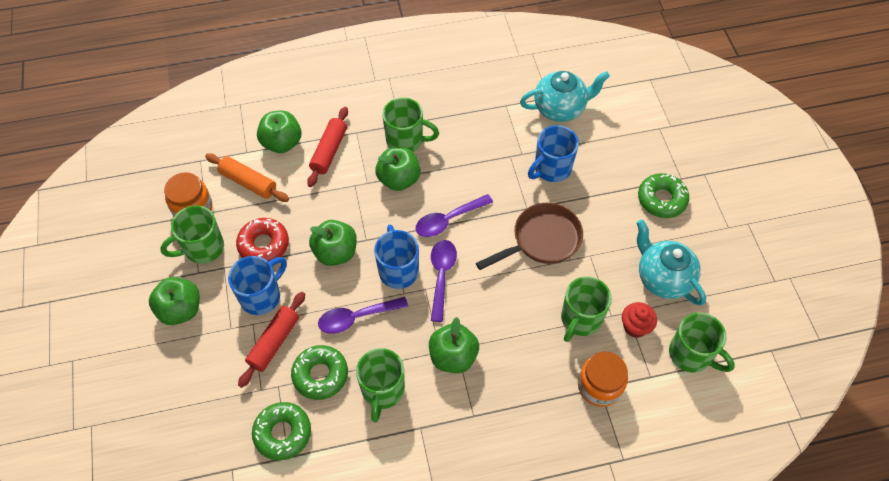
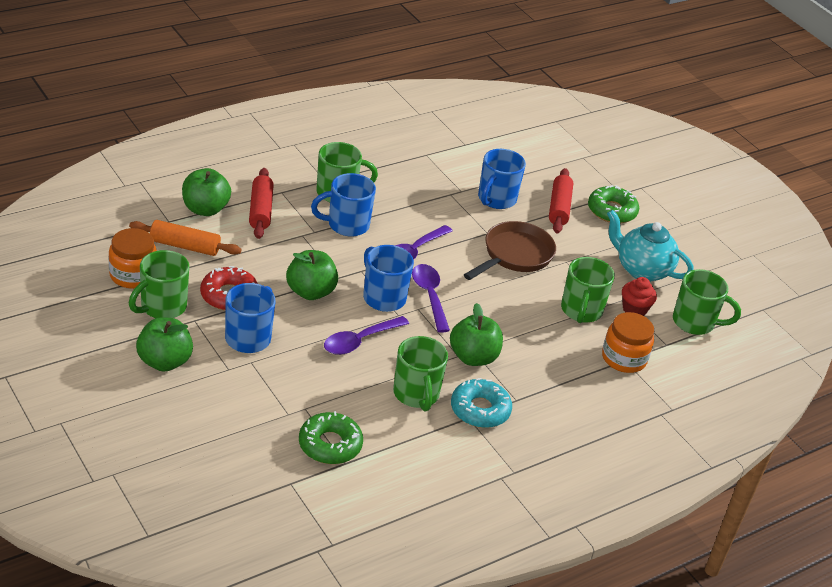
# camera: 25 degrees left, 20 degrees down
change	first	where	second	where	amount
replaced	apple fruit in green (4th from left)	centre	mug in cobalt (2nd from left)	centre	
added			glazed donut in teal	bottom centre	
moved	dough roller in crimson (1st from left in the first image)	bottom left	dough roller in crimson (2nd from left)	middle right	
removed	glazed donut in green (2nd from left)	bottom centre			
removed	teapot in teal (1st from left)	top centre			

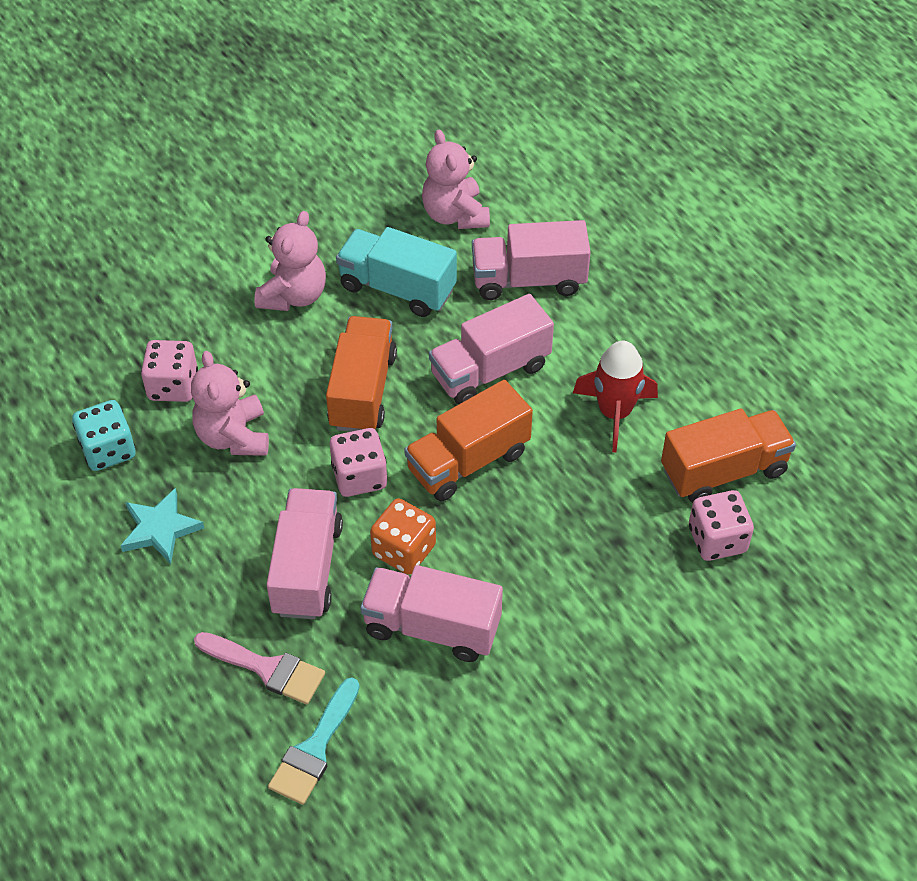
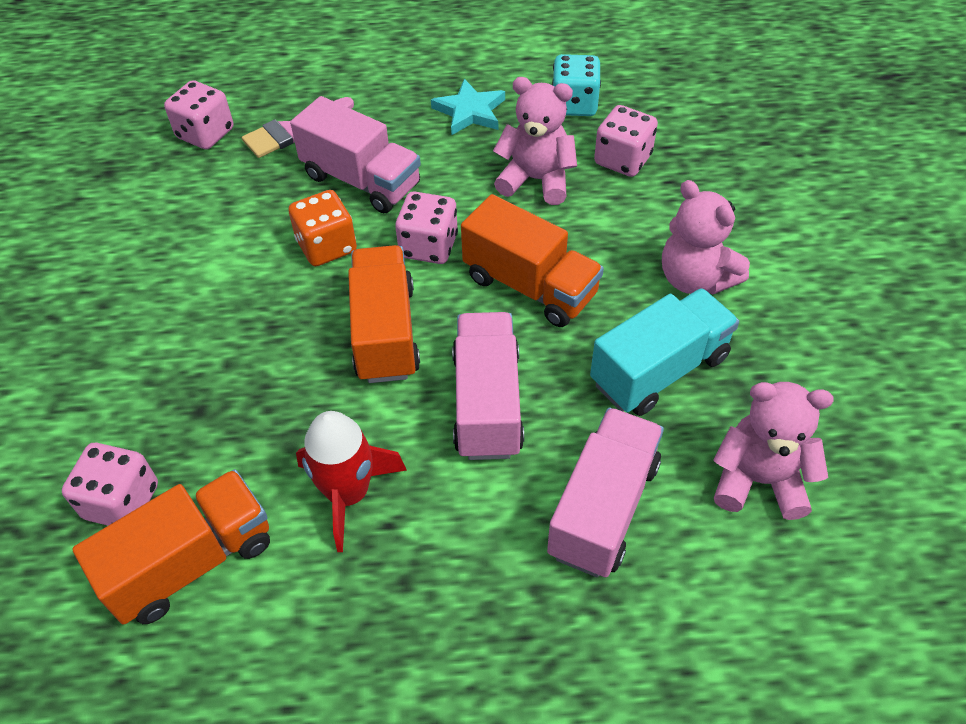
# camera: 120 degrees right, 0 degrees up
change	first	where	second	where	amount
turned	toy truck in orange-coloured (3rd from left in the first image)	middle right	toy truck in orange-coloured (1st from left)	bottom left	135 degrees counterclockwise
replaced	paintbrush in teal	bottom centre	die in rosy (2nd from left)	top left	
removed	toy truck in rosy (2nd from left)	bottom centre			

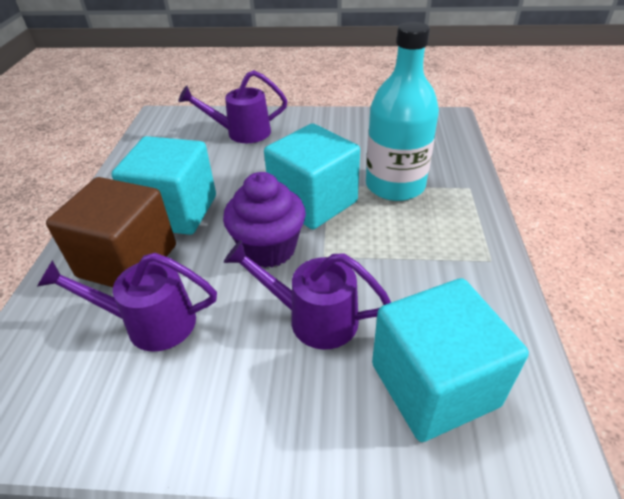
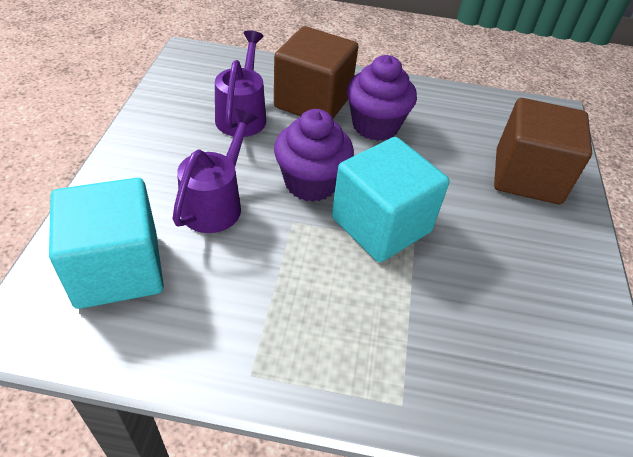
# camera: 90 degrees right, 5 degrees up
change	first	where	second	where	amount
replaced	cube in teal (1st from left)	middle left	fairy cake in royal purple (2nd from left)	top centre	
replaced	sprinkling can in royal purple (2nd from left)	top centre	cube in dark brown (2nd from left)	top right	
removed	drink bottle in teal	top centre			

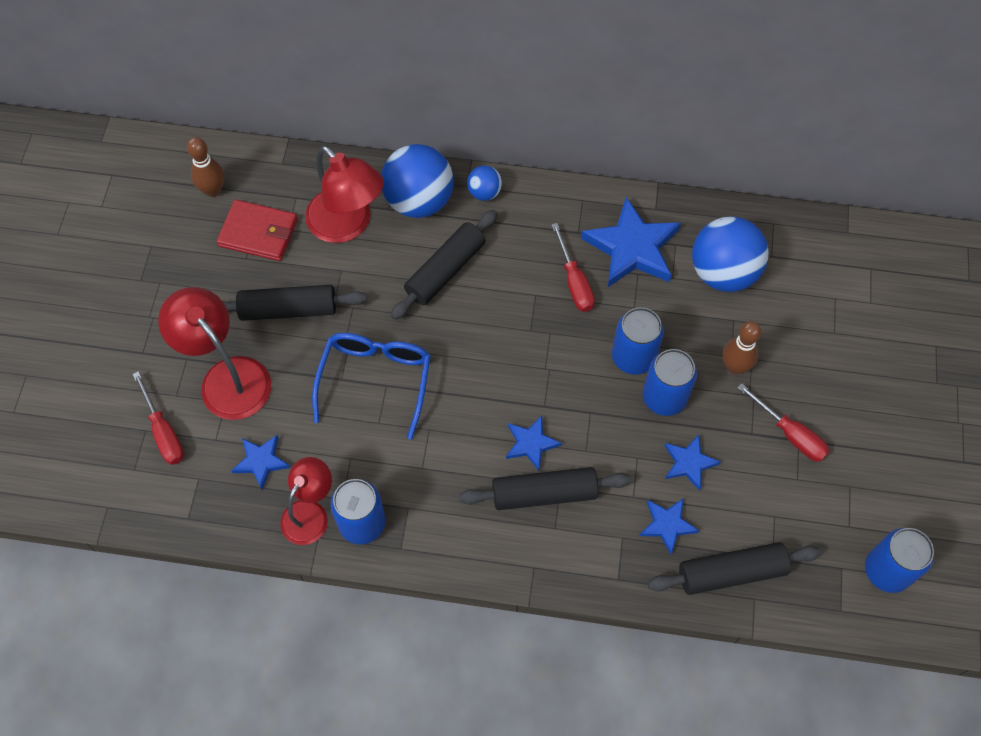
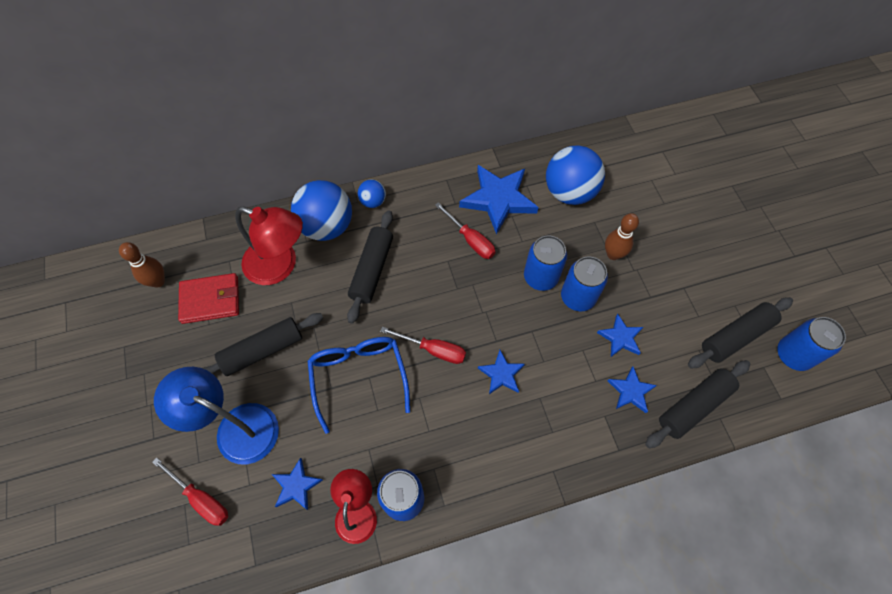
# camera: 25 degrees left, 0 degrees up
change	first	where	second	where	amount
recoloured	lamp in crimson (1st from left)	middle left	lamp in cobalt	bottom left	
moved	hand screwdriver in crimson (3rd from left in the first image)	middle right	hand screwdriver in crimson (2nd from left)	centre	
moved	dough roller in ebony (3rd from left in the first image)	centre	dough roller in ebony (4th from left)	middle right	

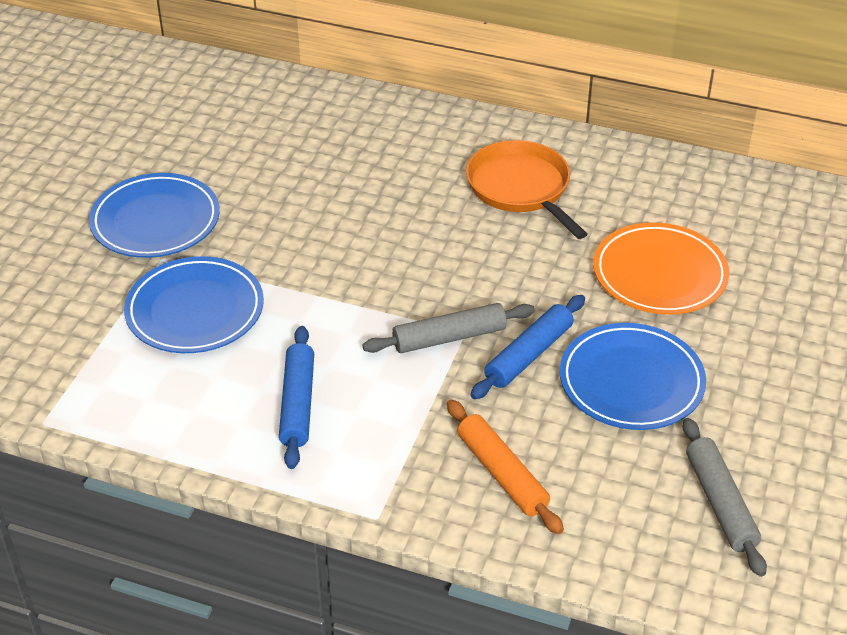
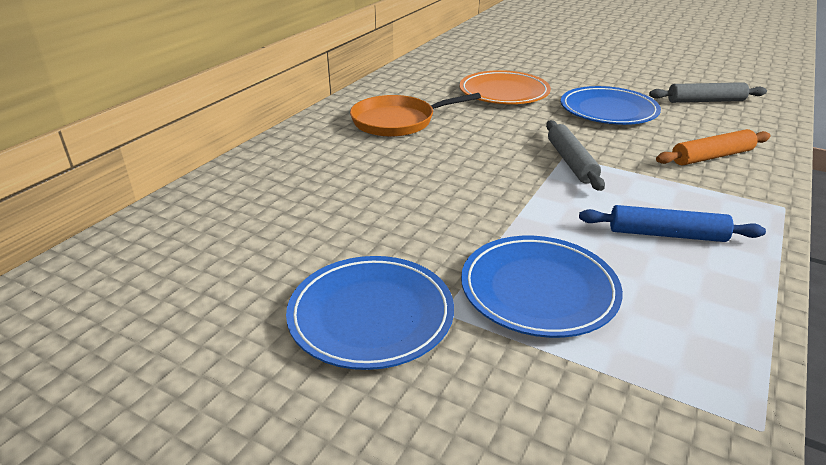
# camera: 80 degrees left, 10 degrees down
change	first	where	second	where	amount
removed	dough roller in cobalt (2nd from left)	centre			

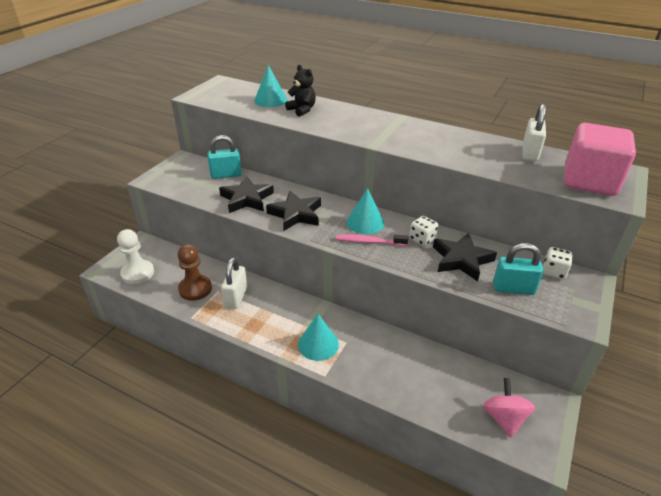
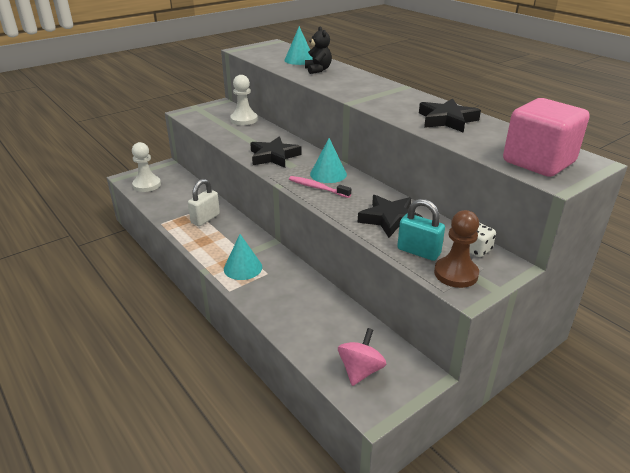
# camera: 25 degrees right, 5 degrees down
change	first	where	second	where	amount
replaced	lock in teal (1st from left)	top centre	pawn in white (2nd from left)	top centre	
moved	star in ebony (1st from left in the first image)	centre	star in ebony (3rd from left)	top right	
moved	pawn in dark brown	middle left		middle right	
removed	die in white (1st from left)	centre			
removed	lock in white (2nd from left)	top right			

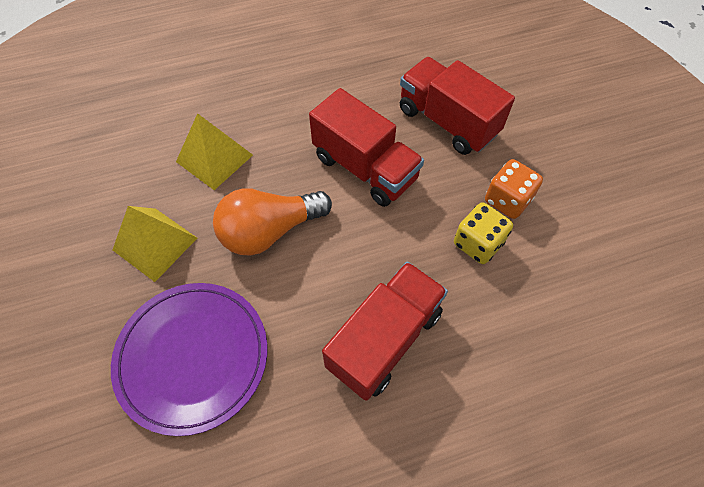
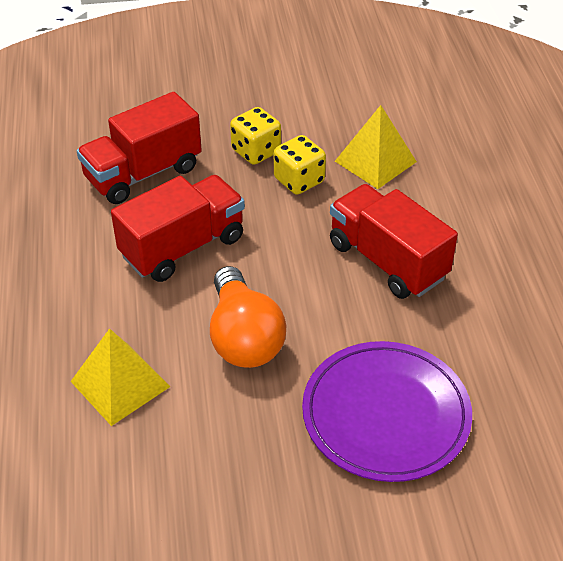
# camera: 80 degrees left, 15 degrees down
change	first	where	second	where	amount
recoloured	die in orange-coloured	middle right	die in golden (1st from left)	top centre	
moved	solid pyramid in golden (1st from left in the first image)	middle left	solid pyramid in golden (2nd from left)	top right	

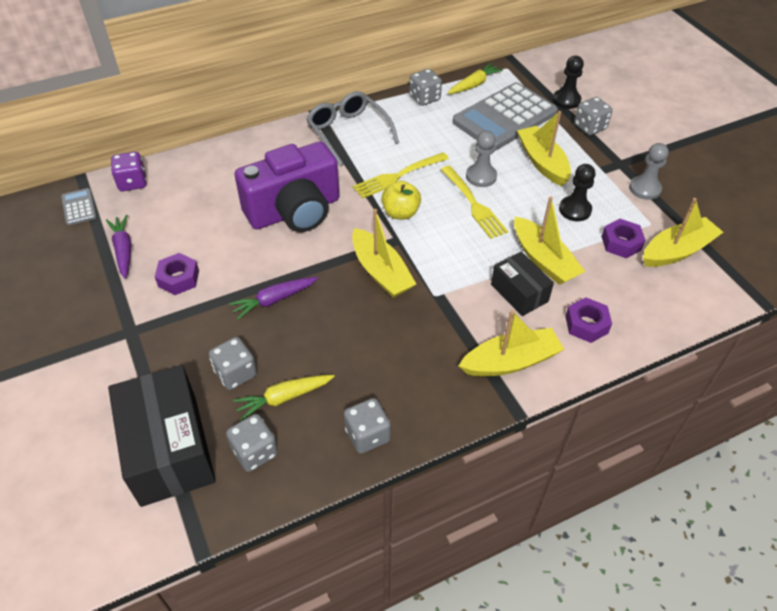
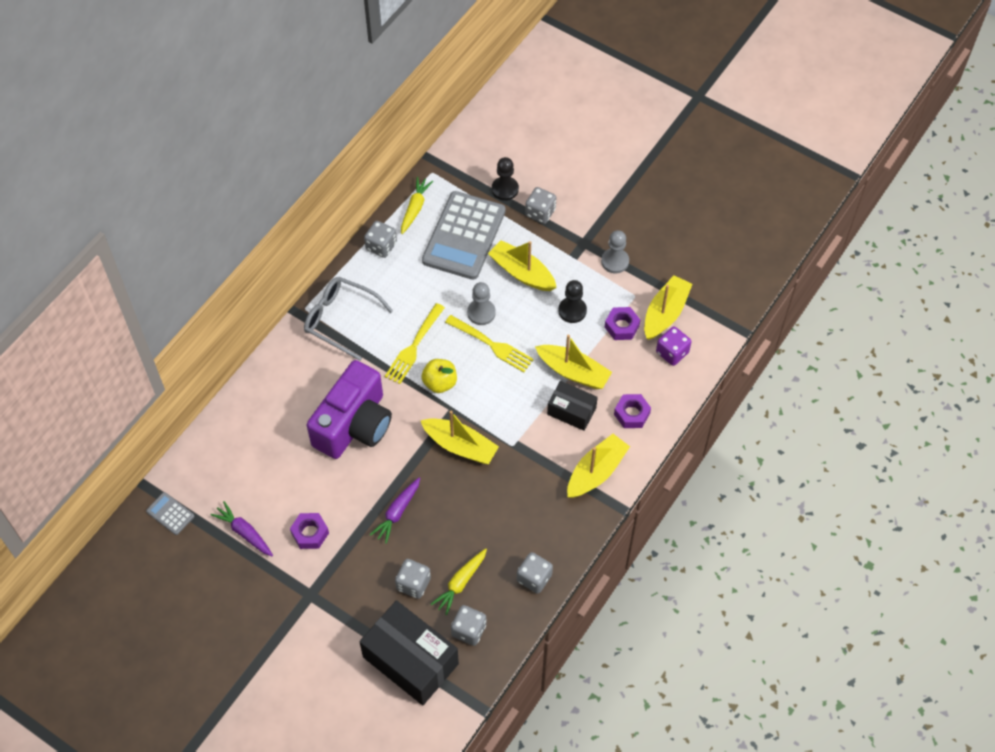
# camera: 30 degrees left, 10 degrees up
change	first	where	second	where	amount
moved	die in royal purple	top left		middle right	

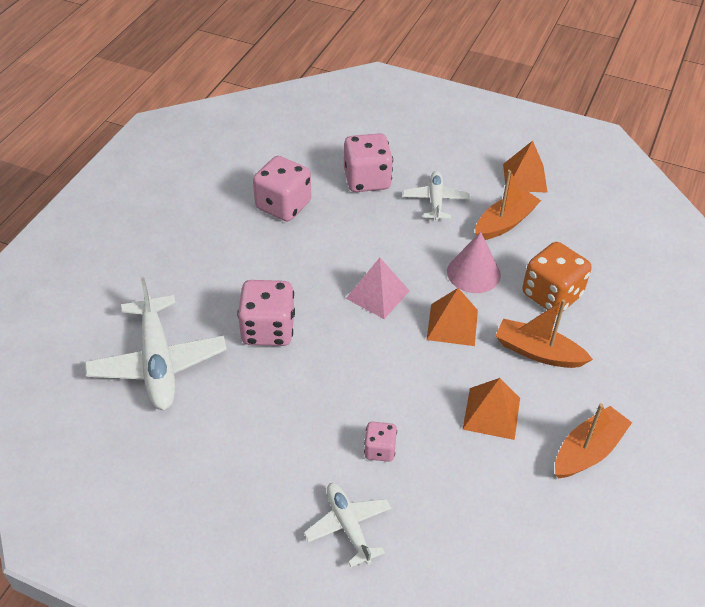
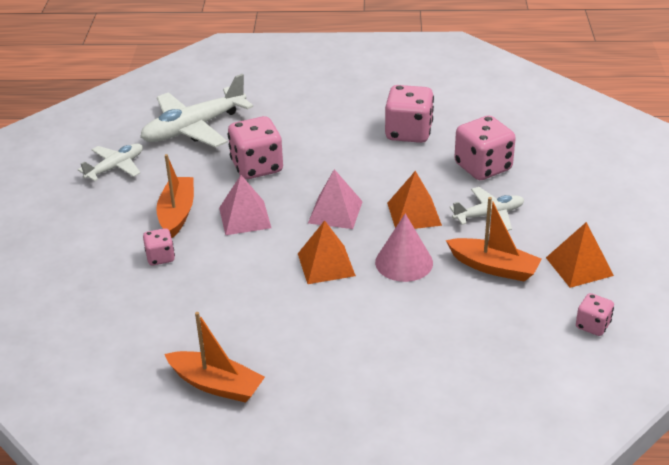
# camera: 70 degrees right, 10 degrees down
change	first	where	second	where	amount
moved	plane in white (2nd from left in the first image)	bottom centre	plane in white (1st from left)	middle left	
moved	toy boat in orange-coloured (2nd from left in the first image)	middle right	toy boat in orange-coloured (1st from left)	middle left	
added			solid pyramid in rosy (1st from left)	centre	
moved	solid pyramid in orange-coloured (2nd from left)	bottom right		centre	
added			die in rosy (5th from left)	bottom right	
removed	die in orange-coloured	middle right			

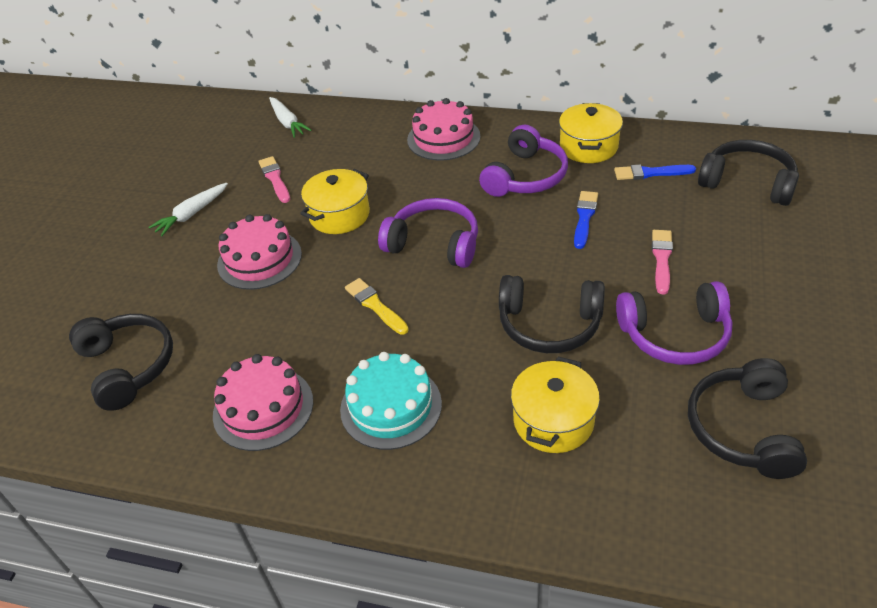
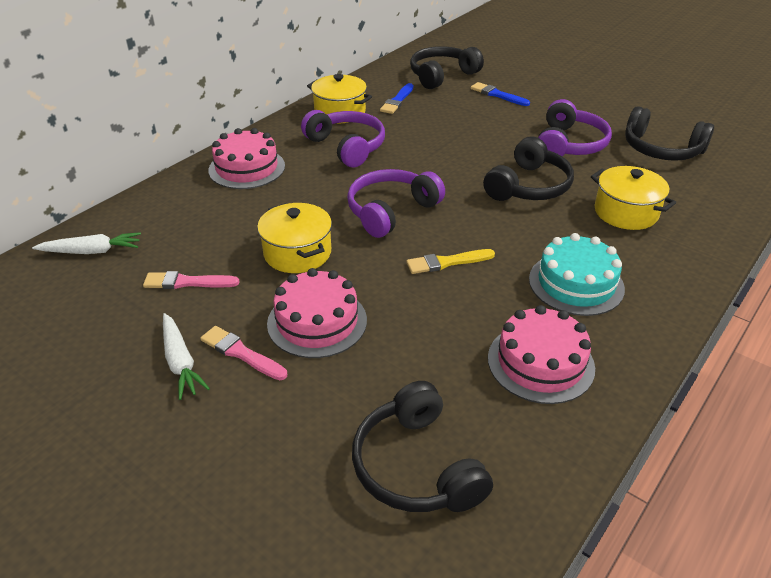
# camera: 70 degrees left, 5 degrees down
change	first	where	second	where	amount
moved	paintbrush in rosy (2nd from left)	middle right		middle left	
turned	headset in ebony (1st from left)	middle left		bottom centre	105 degrees counterclockwise
moved	paintbrush in cobalt (1st from left in the first image)	middle right	paintbrush in cobalt (2nd from left)	top centre	

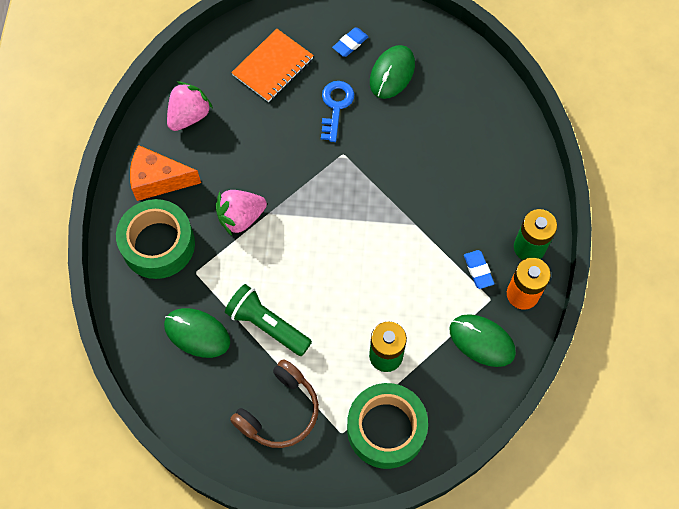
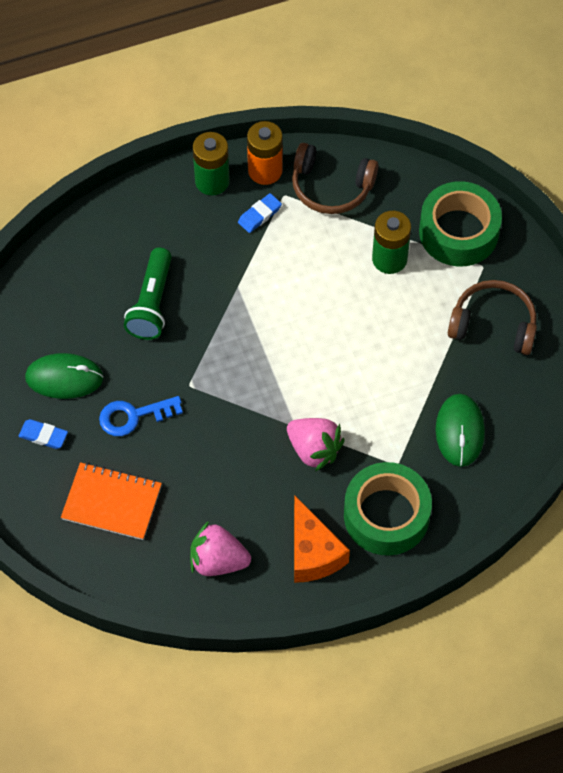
# camera: 115 degrees left, 5 degrees down
change	first	where	second	where	amount
moved	flashlight in green	centre		middle left	
replaced	mouse in green (3rd from left)	bottom right	headset in dark brown (1st from left)	top centre	

